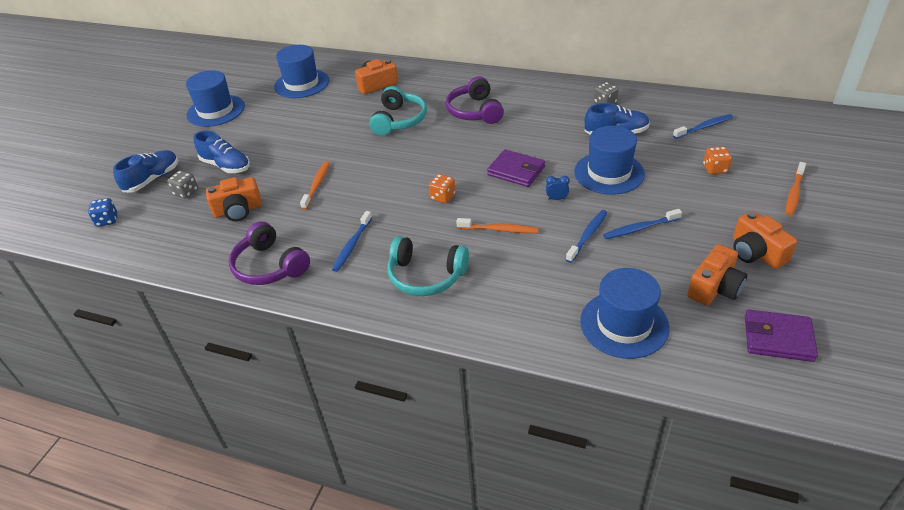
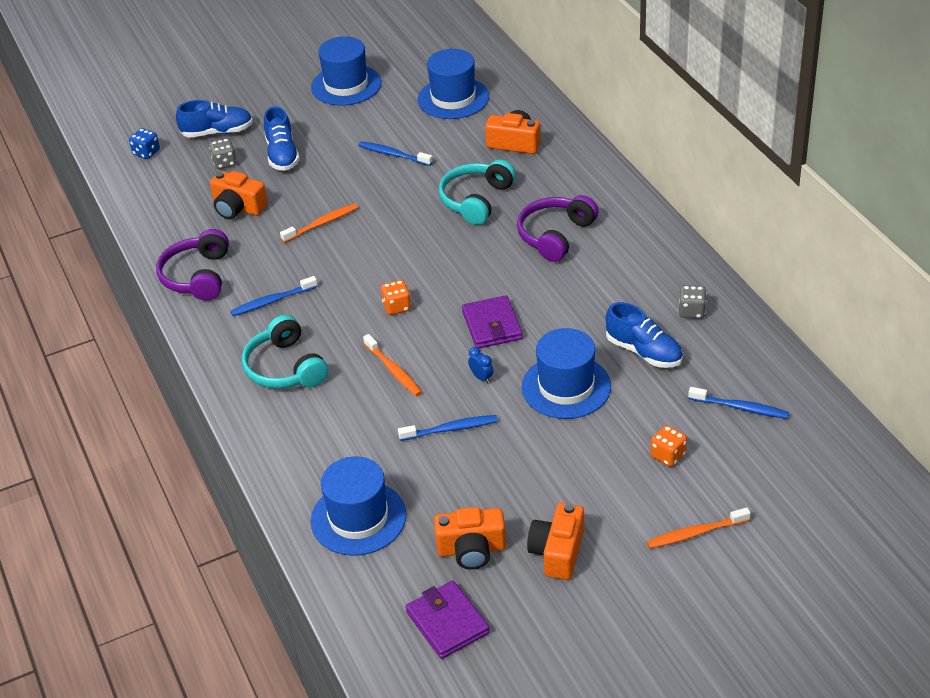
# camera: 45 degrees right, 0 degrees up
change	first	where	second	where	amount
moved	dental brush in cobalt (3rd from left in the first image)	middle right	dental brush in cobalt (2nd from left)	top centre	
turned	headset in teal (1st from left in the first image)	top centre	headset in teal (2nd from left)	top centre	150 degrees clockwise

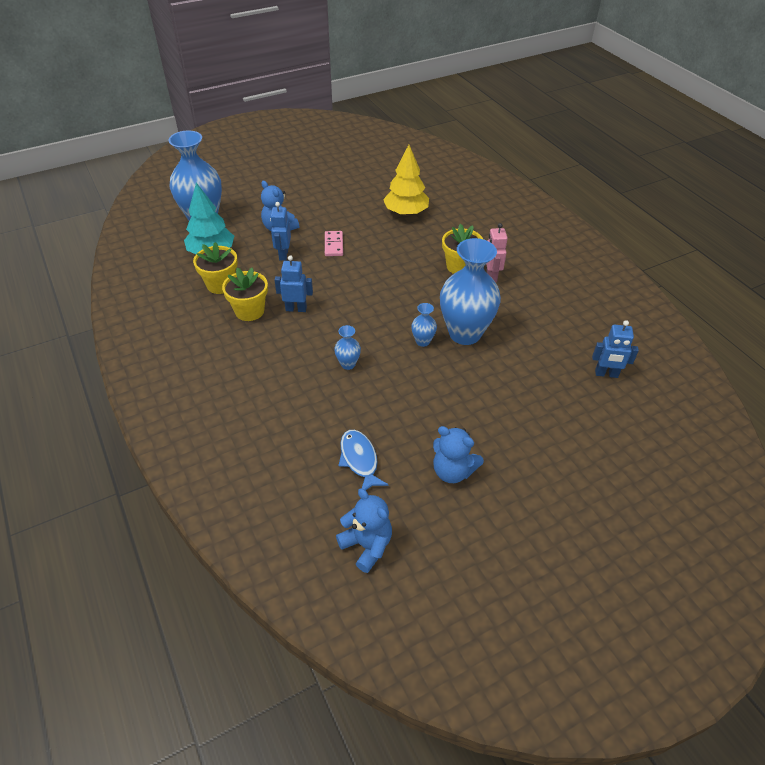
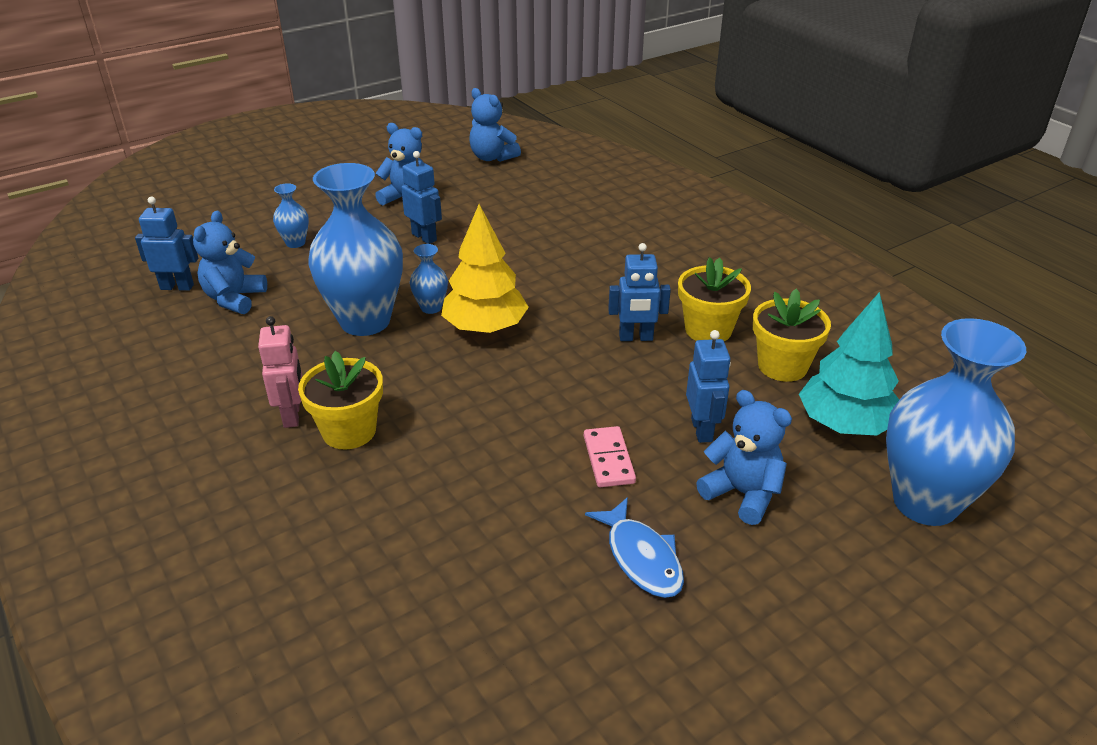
# camera: 175 degrees right, 10 degrees down
change	first	where	second	where	amount
added			stuffed bear in cobalt (1st from left)	middle left	
moved	vase in cobalt (2nd from left in the first image)	centre	vase in cobalt (1st from left)	top left	
added			robot in cobalt (2nd from left)	top centre	
moved	toy tree in golden	top centre		centre	
moved	fish figure in cobalt	centre		bottom centre	

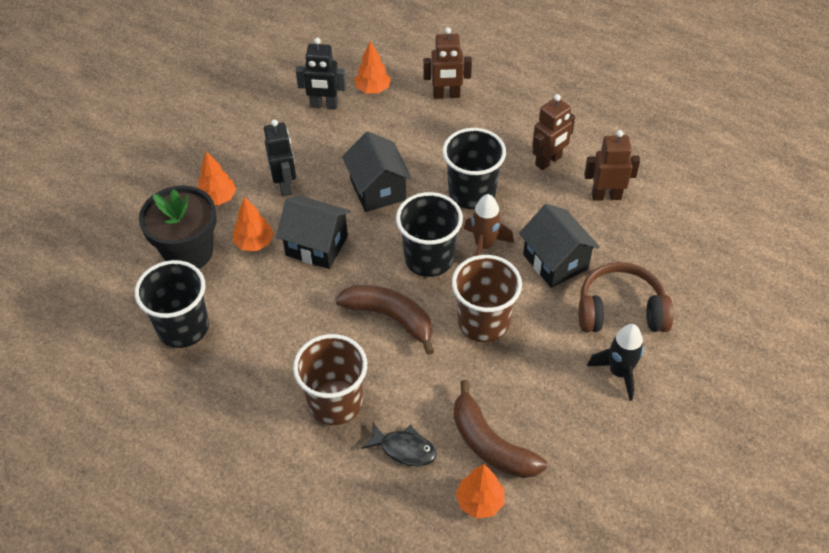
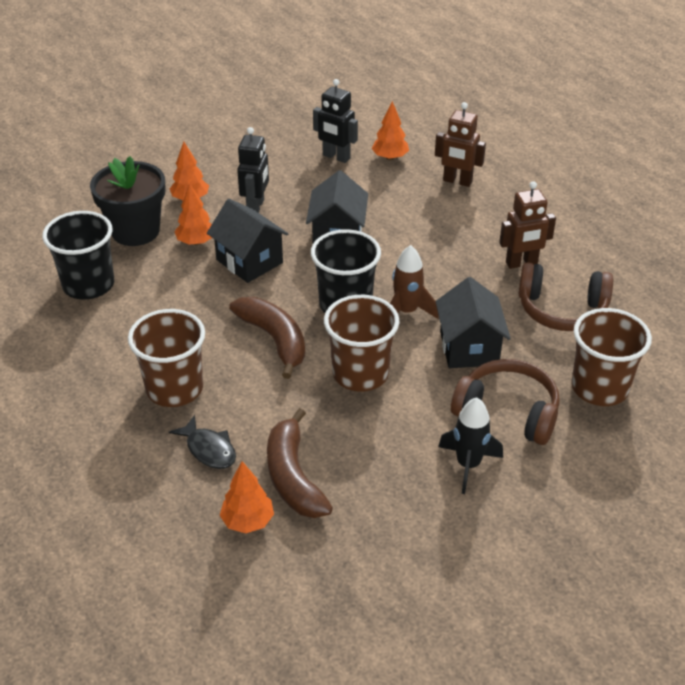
# camera: 25 degrees right, 10 degrees down
change	first	where	second	where	amount
replaced	robot in dark brown (3rd from left)	top right	headset in dark brown (2nd from left)	middle right	
added			cup in dark brown (3rd from left)	middle right	
removed	cup in ebony (3rd from left)	top centre			

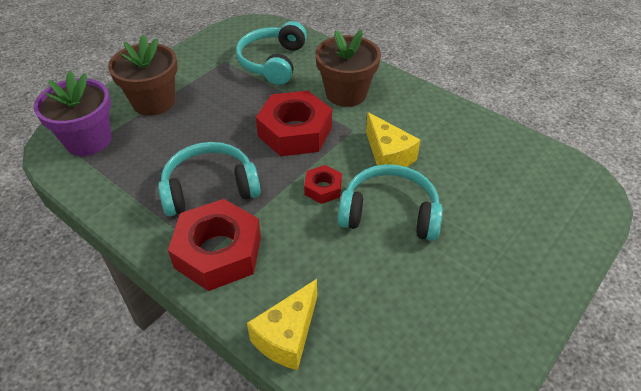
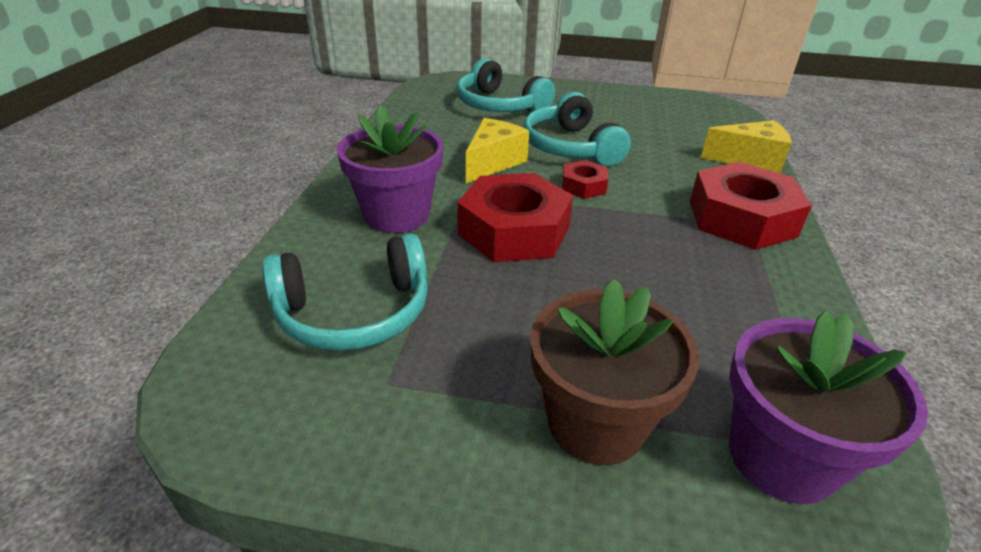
# camera: 120 degrees left, 10 degrees down
change	first	where	second	where	amount
recoloured	plant pot in dark brown (2nd from left)	top centre	plant pot in royal purple (1st from left)	top centre	
moved	headset in teal (1st from left in the first image)	middle left	headset in teal (2nd from left)	top centre	

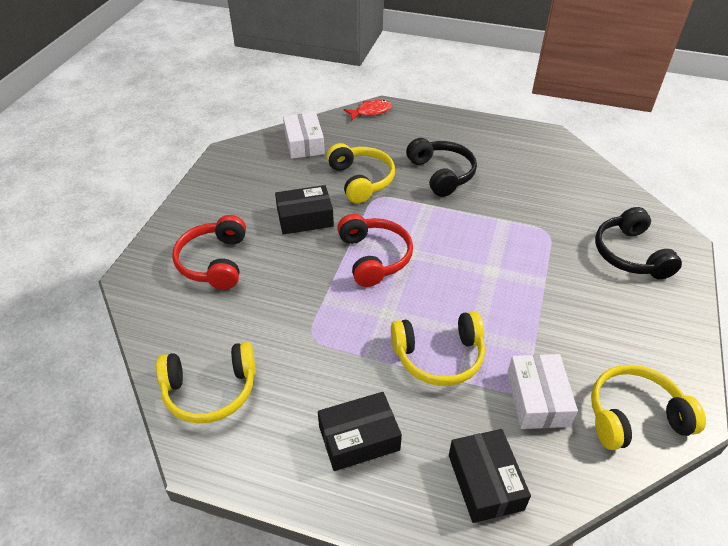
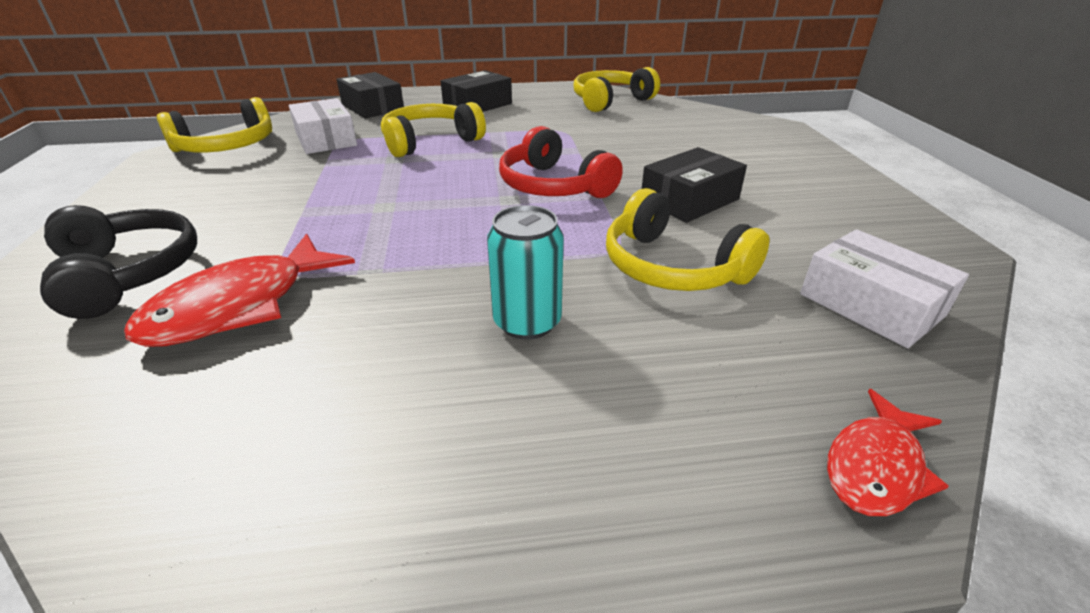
# camera: 155 degrees right, 10 degrees down
change	first	where	second	where	amount
added			fish figure in crimson (1st from left)	middle left	
replaced	headset in ebony (1st from left)	top centre	can in teal	centre	
removed	headset in crimson (1st from left)	middle left			

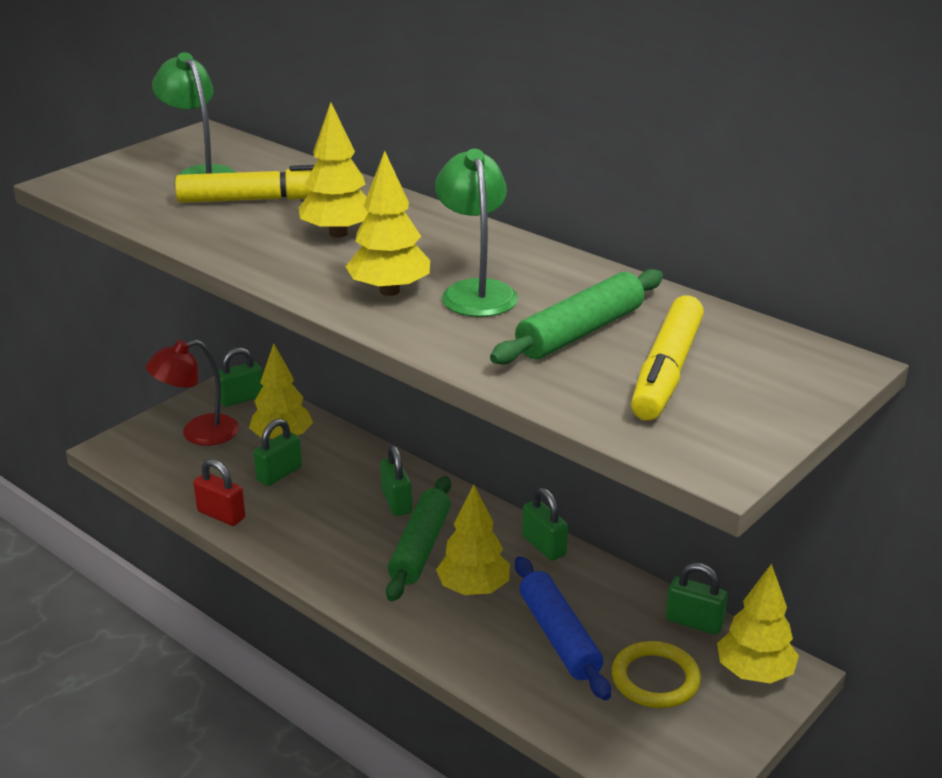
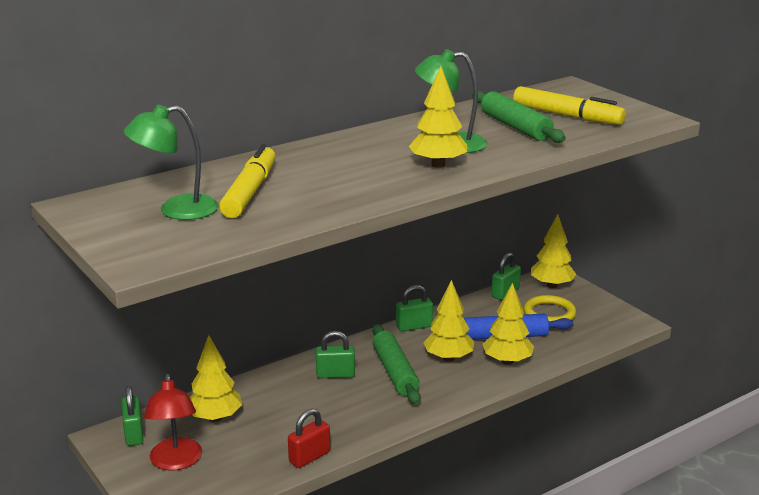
# camera: 75 degrees left, 5 degrees down
change	first	where	second	where	amount
turned	dough roller in green (1st from left)	bottom centre		bottom centre	45 degrees clockwise
moved	toy tree in golden (2nd from left in the first image)	top centre	toy tree in golden (4th from left)	middle right	
removed	lock in green (2nd from left)	middle left			

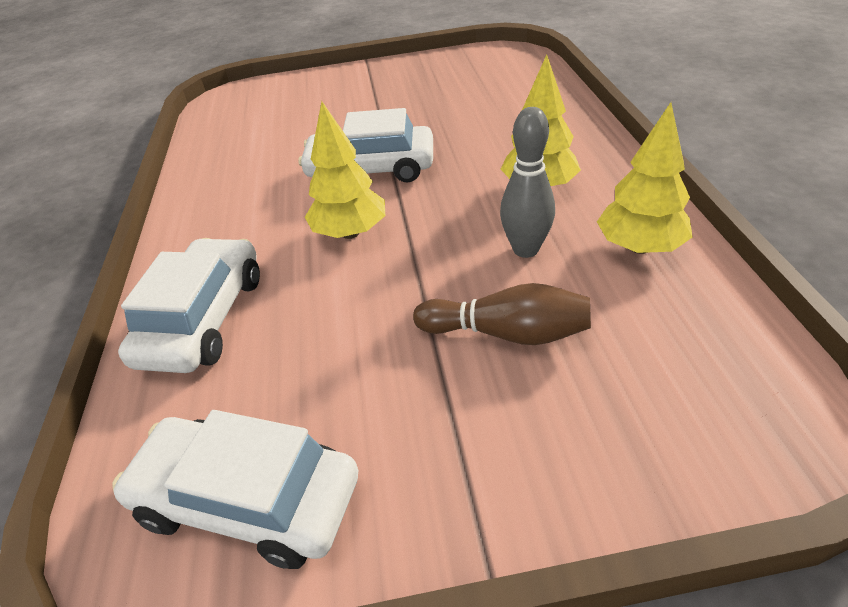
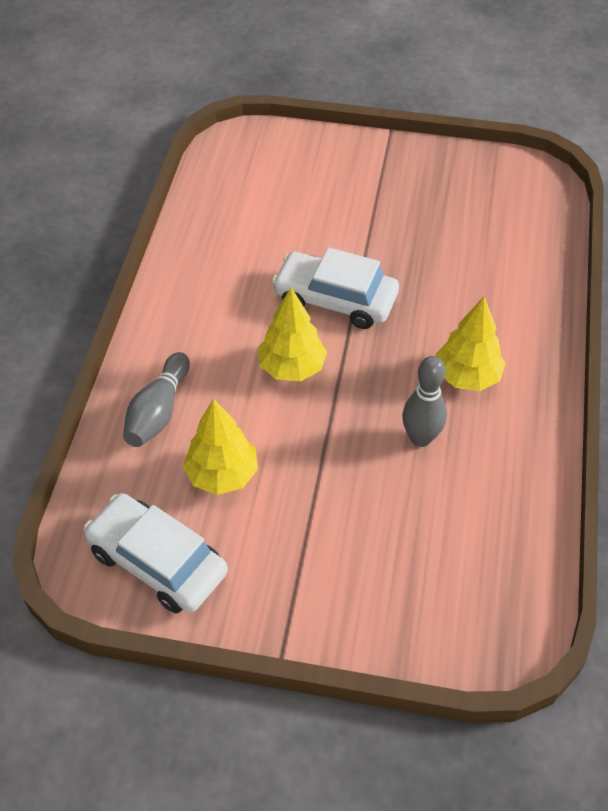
# camera: 15 degrees right, 10 degrees up
change	first	where	second	where	amount
replaced	toy car in white (1st from left)	middle left	skittle in gray (1st from left)	middle left	
moved	toy tree in golden (3rd from left in the first image)	top right	toy tree in golden (1st from left)	centre	
removed	skittle in dark brown	centre			

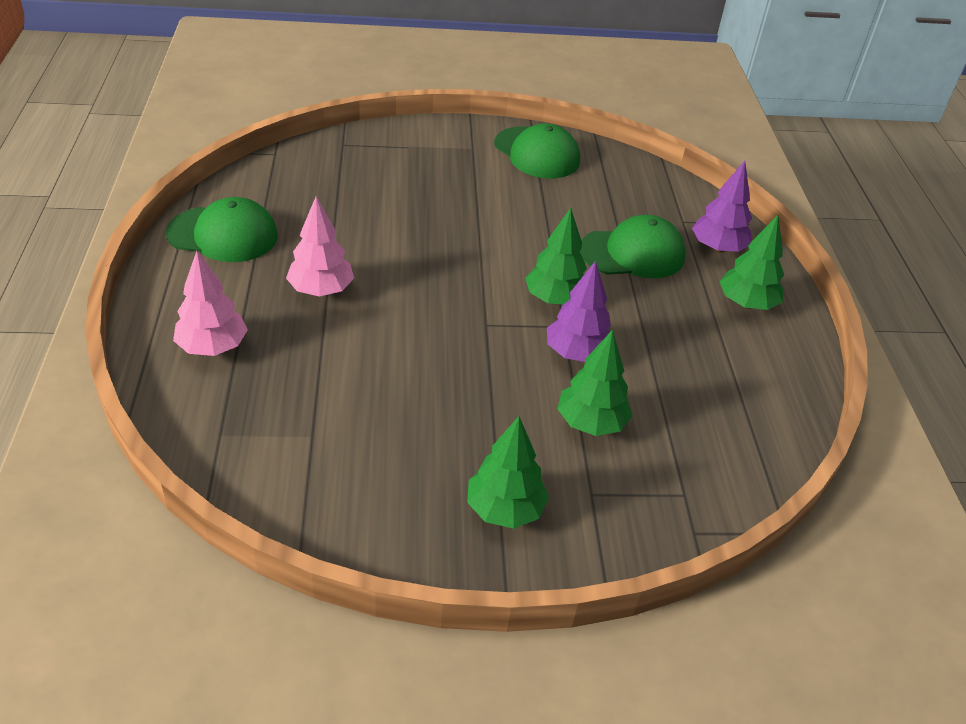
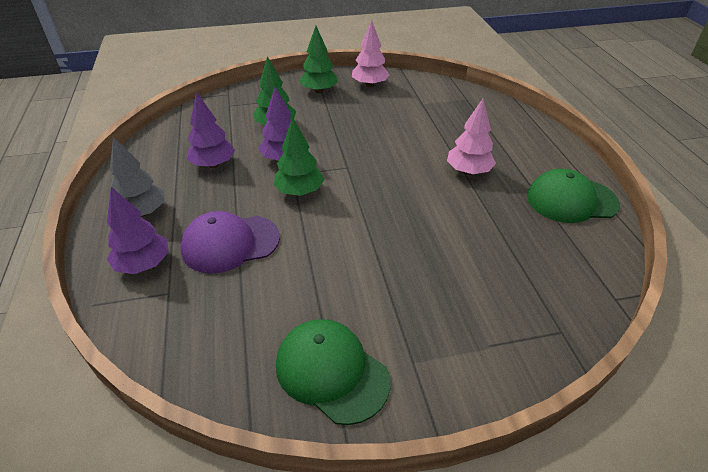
# camera: 175 degrees right, 0 degrees up
change	first	where	second	where	amount
recoloured	toy tree in green (4th from left)	middle right	toy tree in gray	middle left	
recoloured	baseball cap in green (3rd from left)	centre	baseball cap in royal purple	middle left	
added			toy tree in royal purple (2nd from left)	top left	
moved	toy tree in rosy (1st from left)	middle left		top centre	

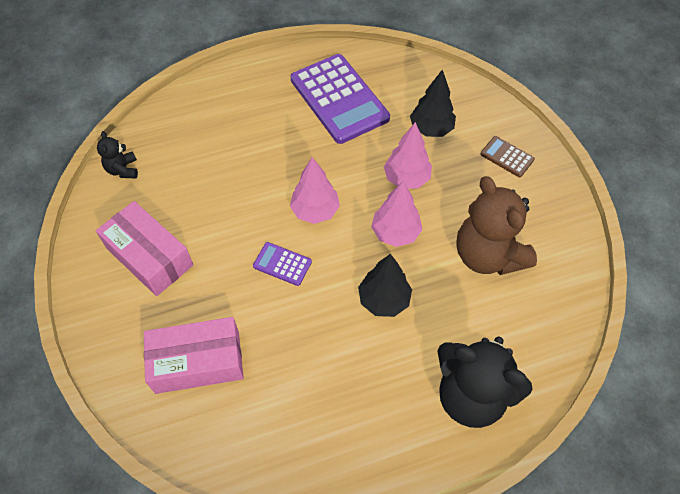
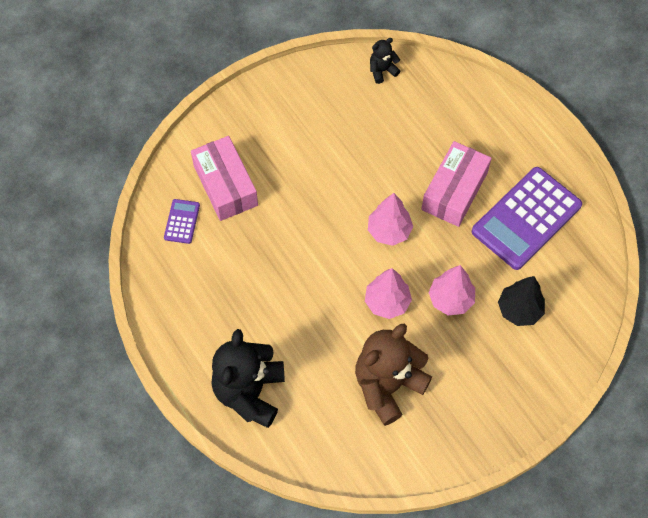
# camera: 75 degrees right, 5 degrees up
change	first	where	second	where	amount
moved	calculator in royal purple (1st from left)	centre		middle left	
moved	box in rosy (1st from left in the first image)	middle left	box in rosy (2nd from left)	middle right	
removed	toy tree in ebony (1st from left)	centre			
removed	calculator in dark brown	top right			

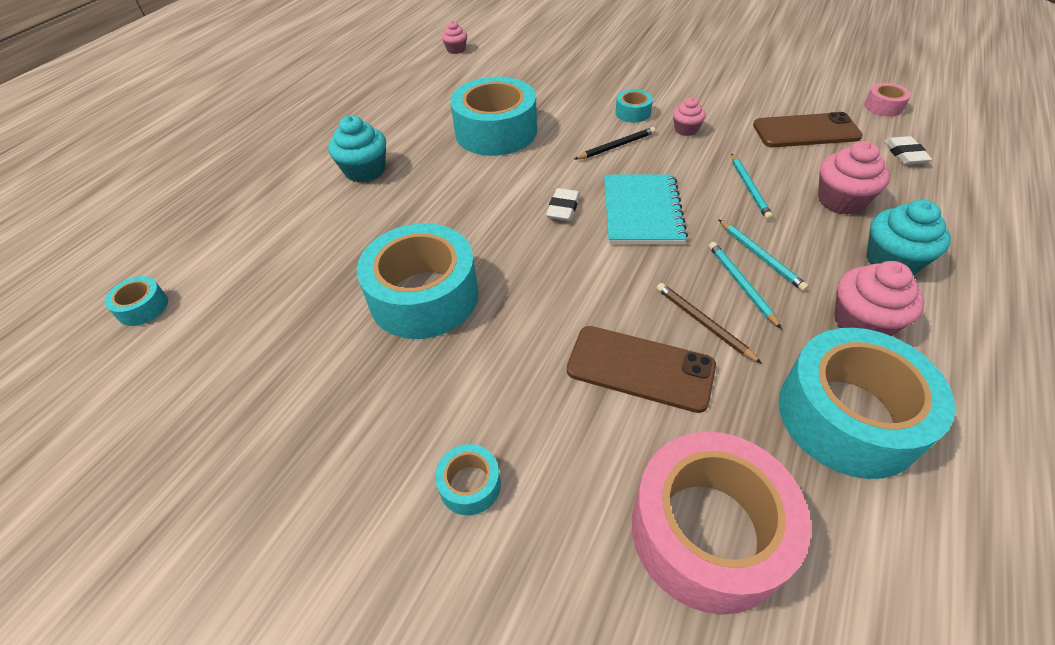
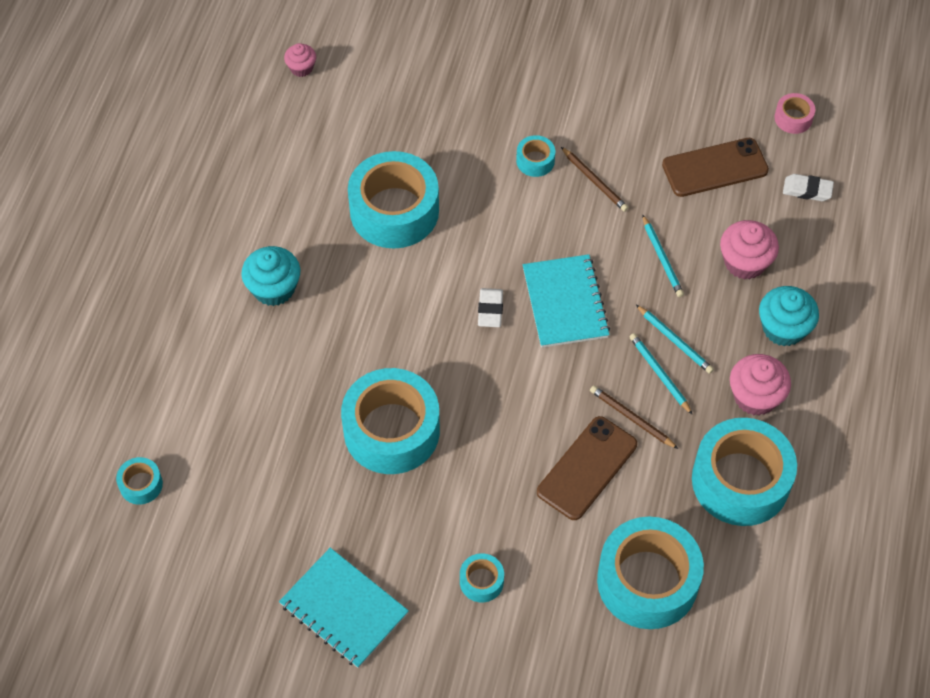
# camera: 15 degrees left, 10 degrees up
change	first	where	second	where	amount
added			notepad in teal (1st from left)	bottom centre	
turned	smartphone in dark brown (1st from left)	centre		bottom centre	60 degrees counterclockwise
replaced	fairy cake in rosy (2nd from left)	top centre	lead pencil in dark brown (1st from left)	top centre	
recoloured	tape in rosy (1st from left)	bottom right	tape in teal (6th from left)	bottom right	
turned	pencil eraser in white (2nd from left)	top right		top right	60 degrees counterclockwise
removed	lead pencil in ebony	top centre			

